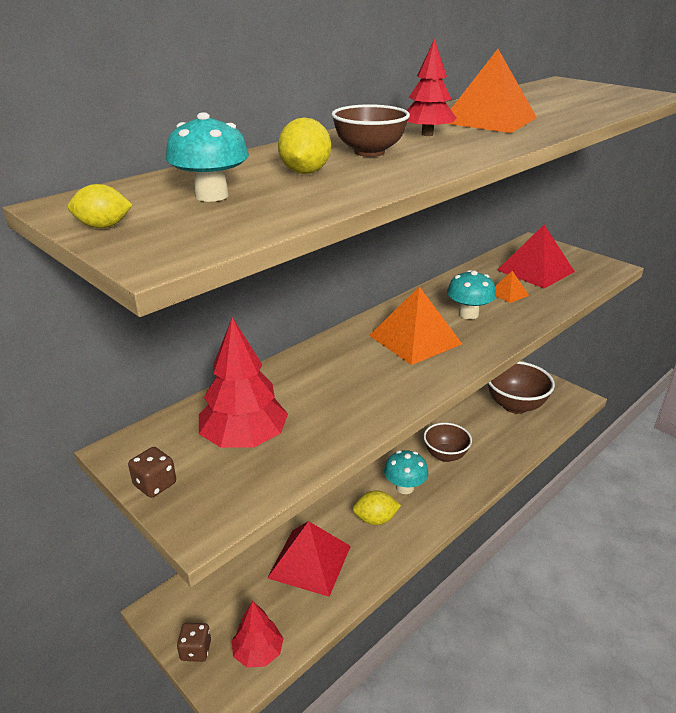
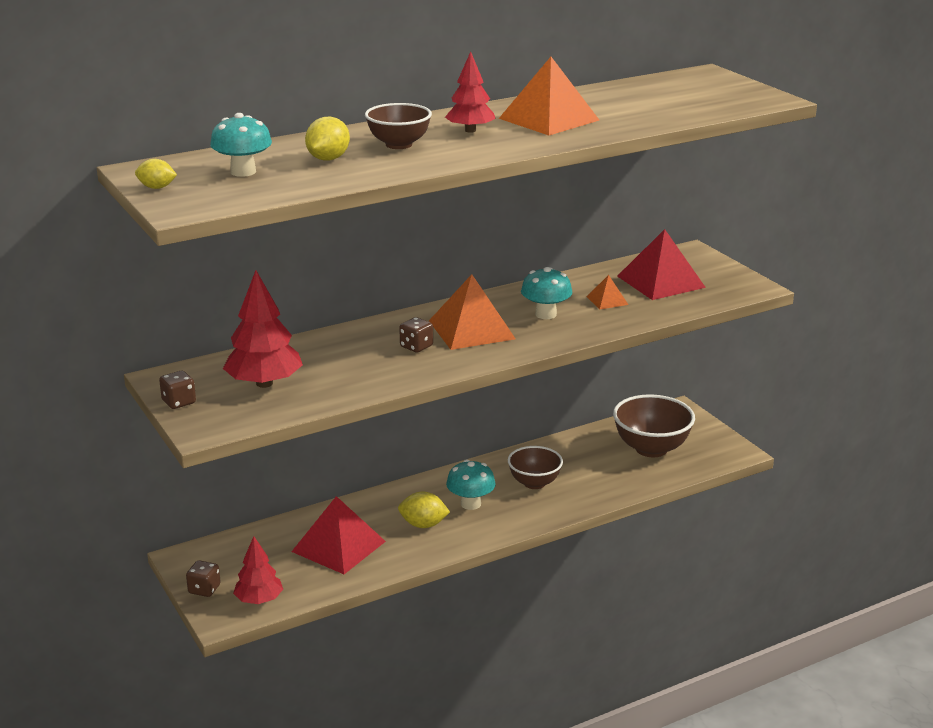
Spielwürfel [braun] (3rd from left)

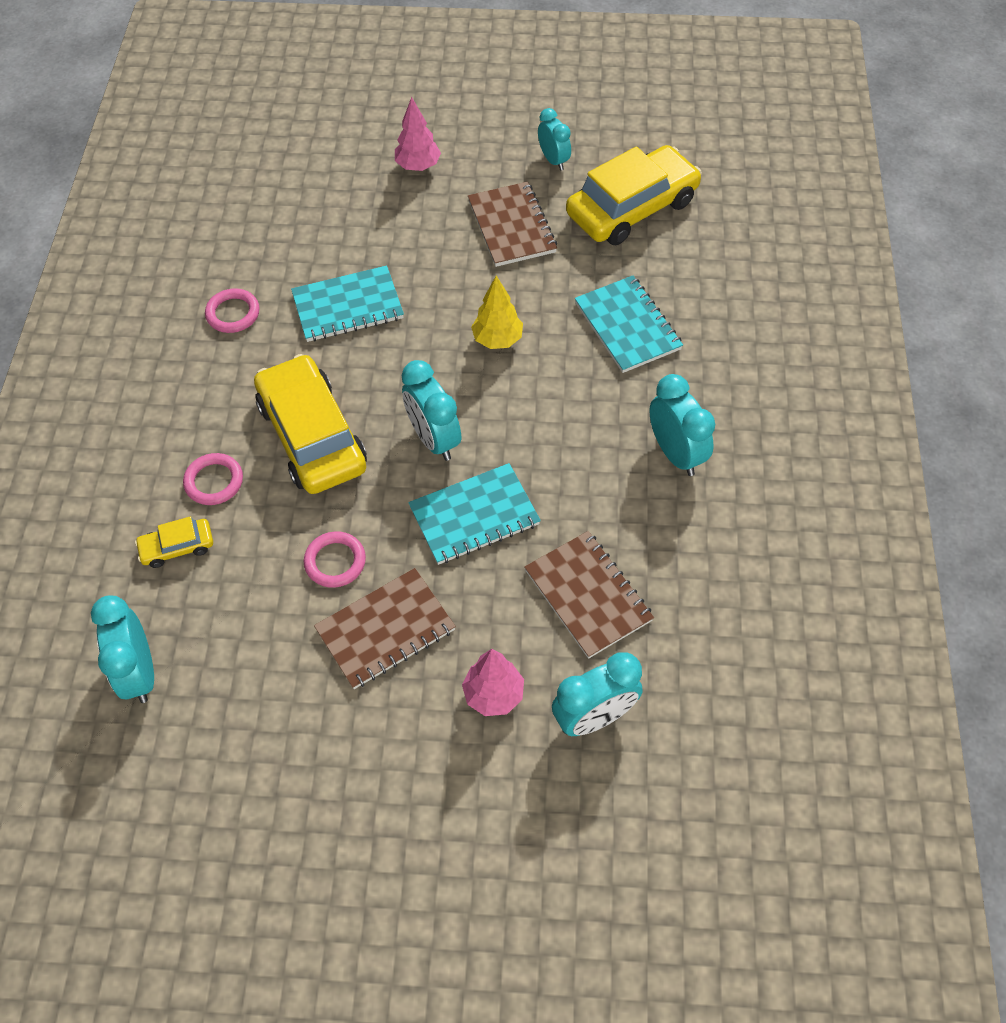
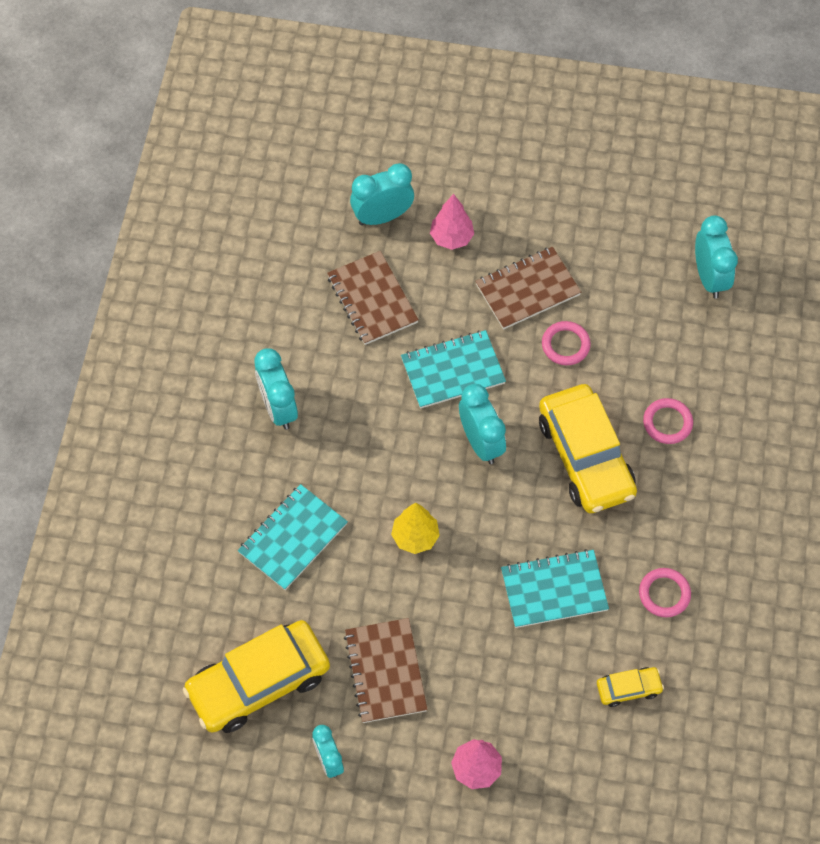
Notizbuch [türkis] (1st from left); Auto [gelb] (3rd from left)

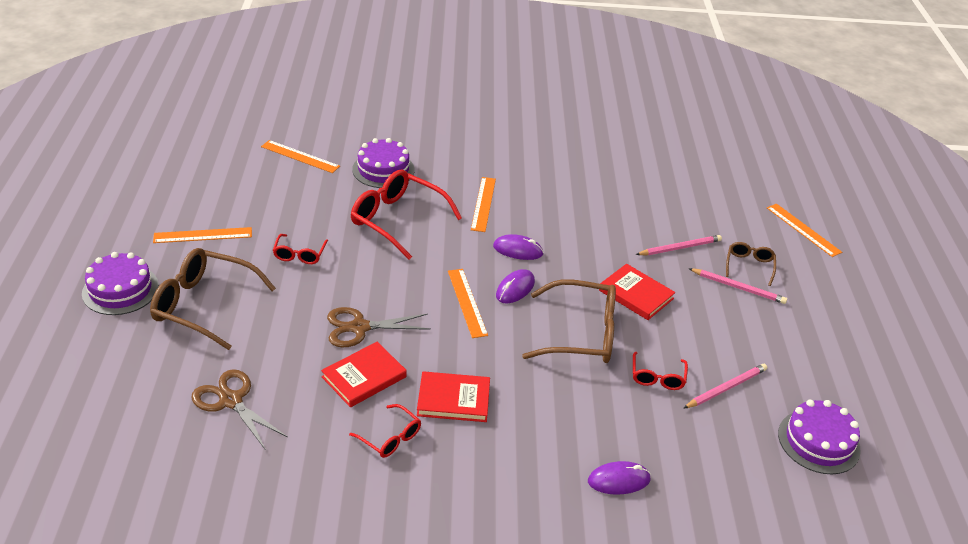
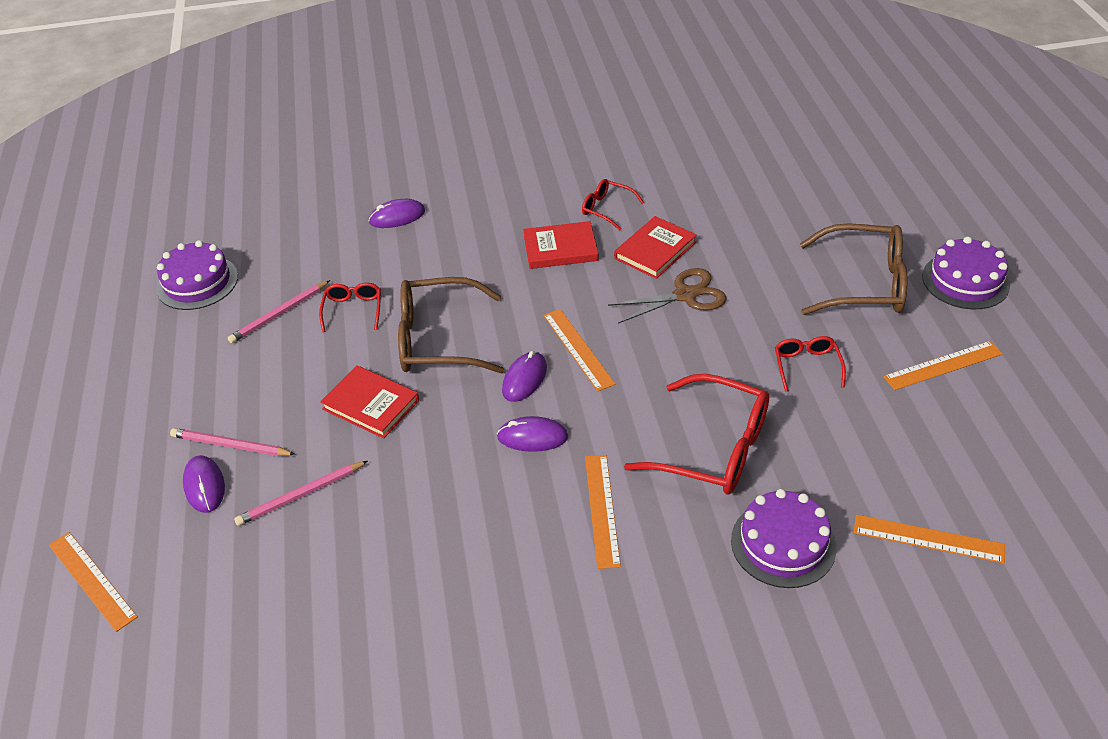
Computermaus [lila] (1st from left); Schere [braun] (1st from left in the first image)

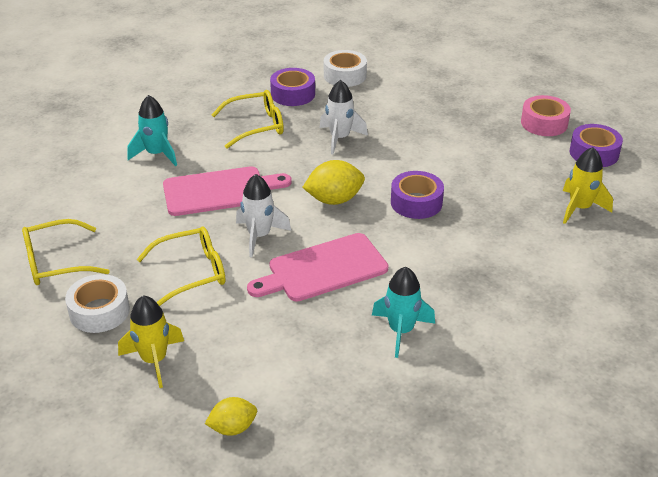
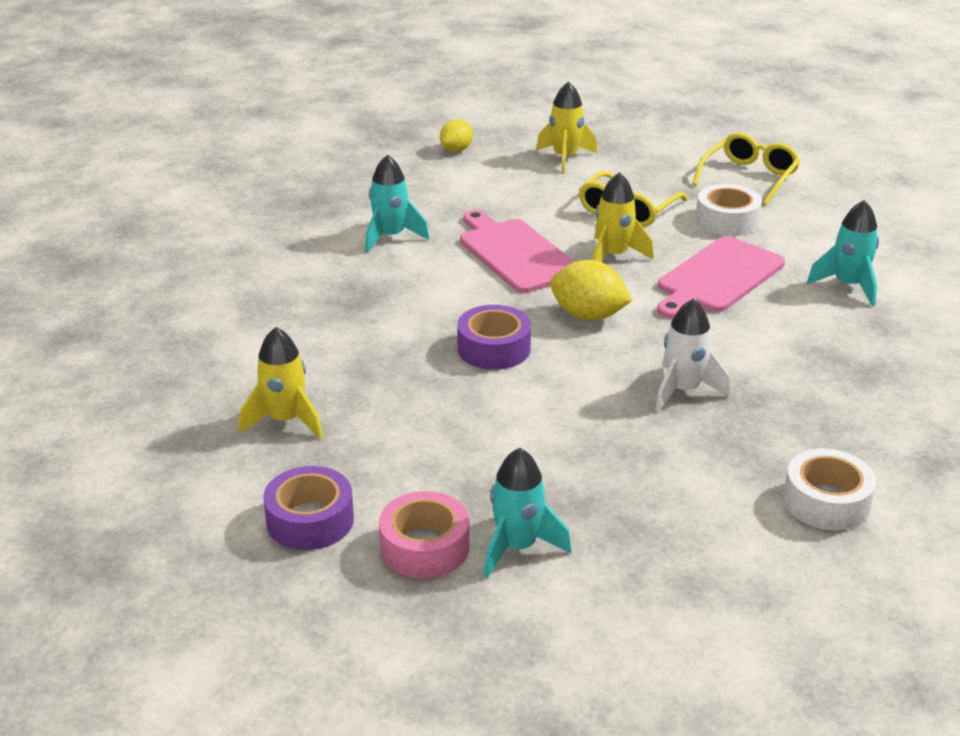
Schneidebrett [rosa] (1st from left); Rakete [türkis] (2nd from left); Zitrone [gelb] (2nd from left); Rakete [gelb] (3rd from left); Klebeband [weiß] (1st from left); Brille [gelb] (3rd from left in the first image); Klebeband [lila] (1st from left in the first image)

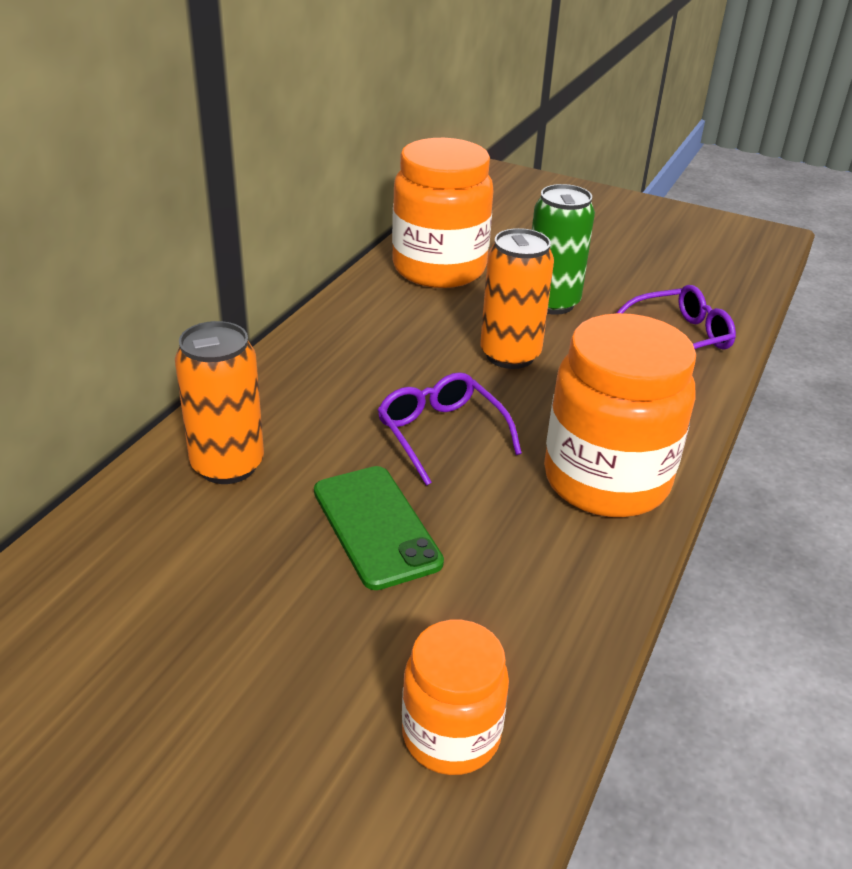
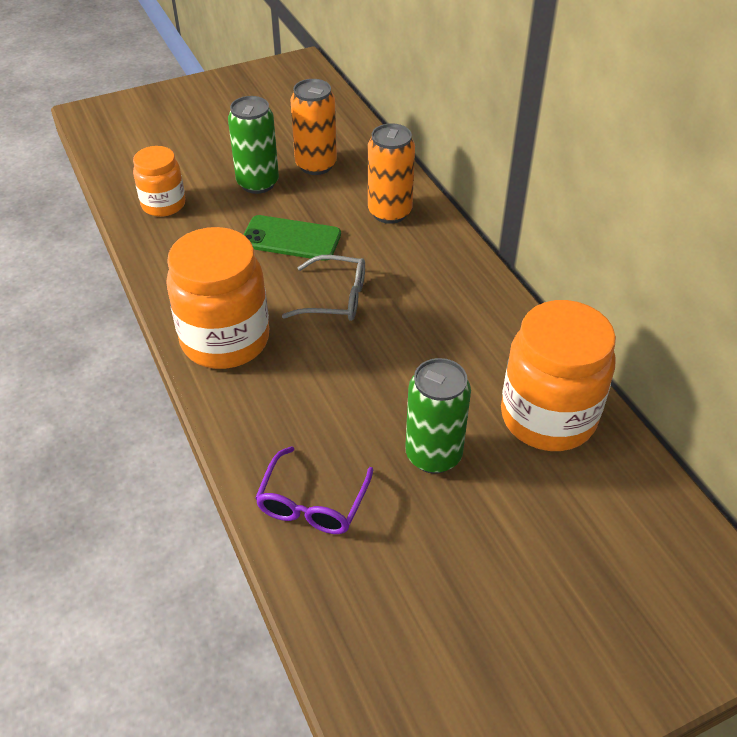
Dose [grün] (1st from left); Brille [grau]; Dose [orange] (1st from left)

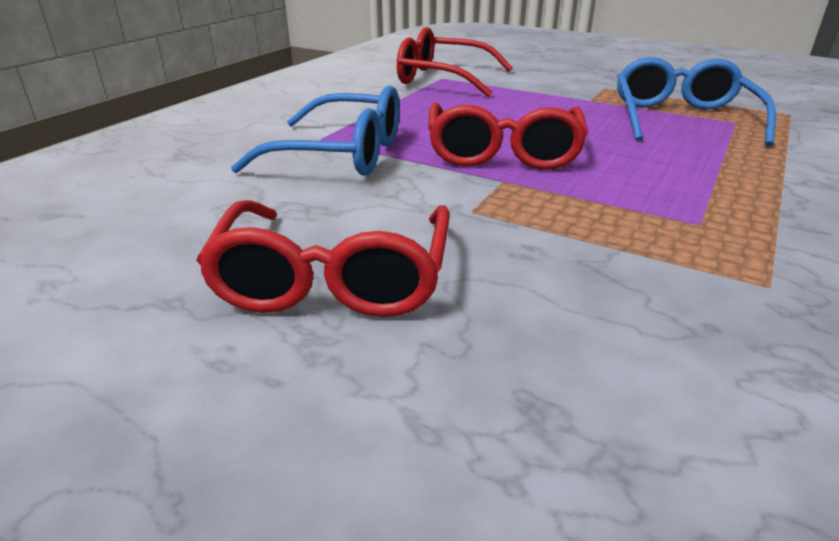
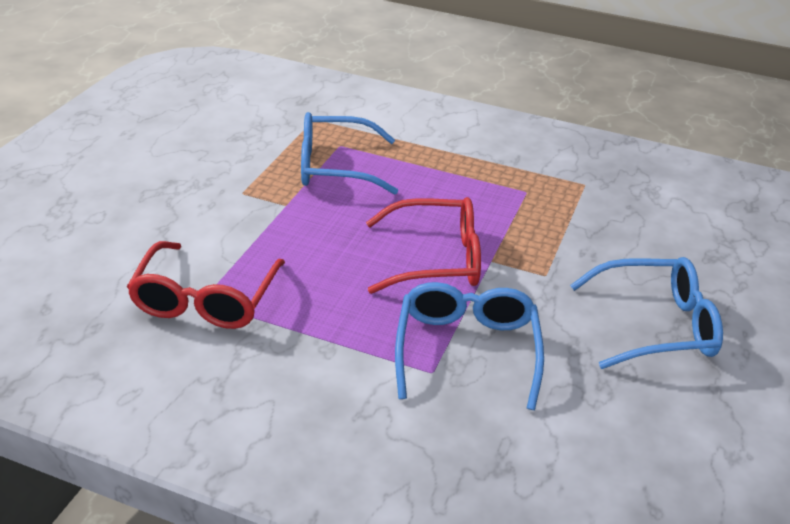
Brille [blau] (3rd from left)

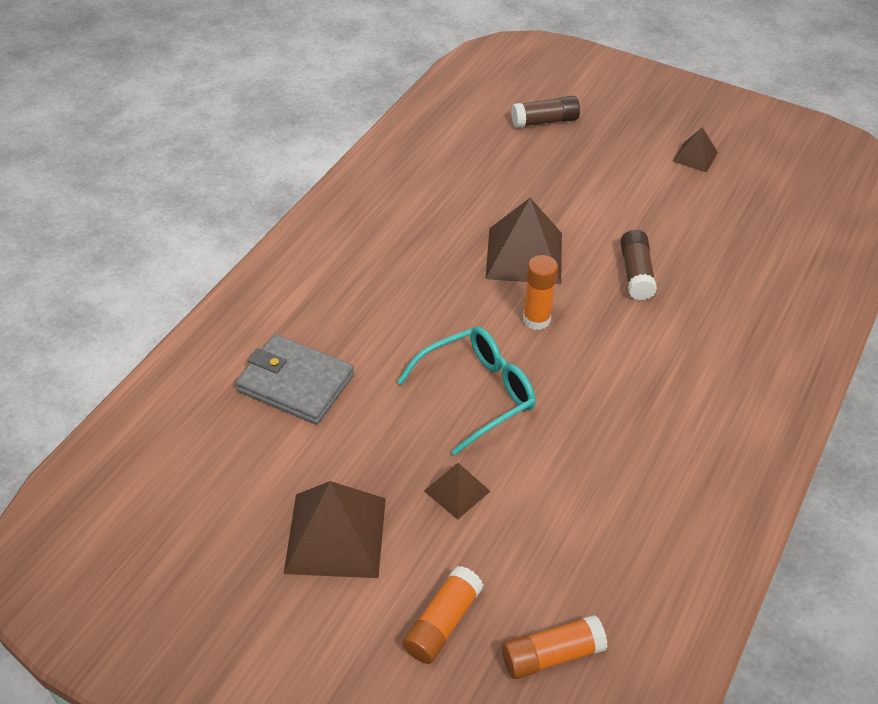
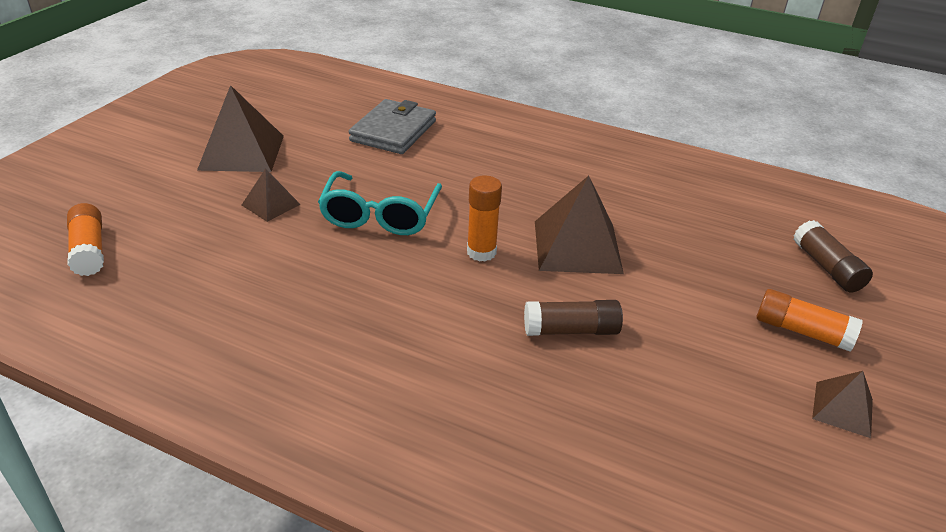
Brille [türkis]; Klebestift [orange] (3rd from left)

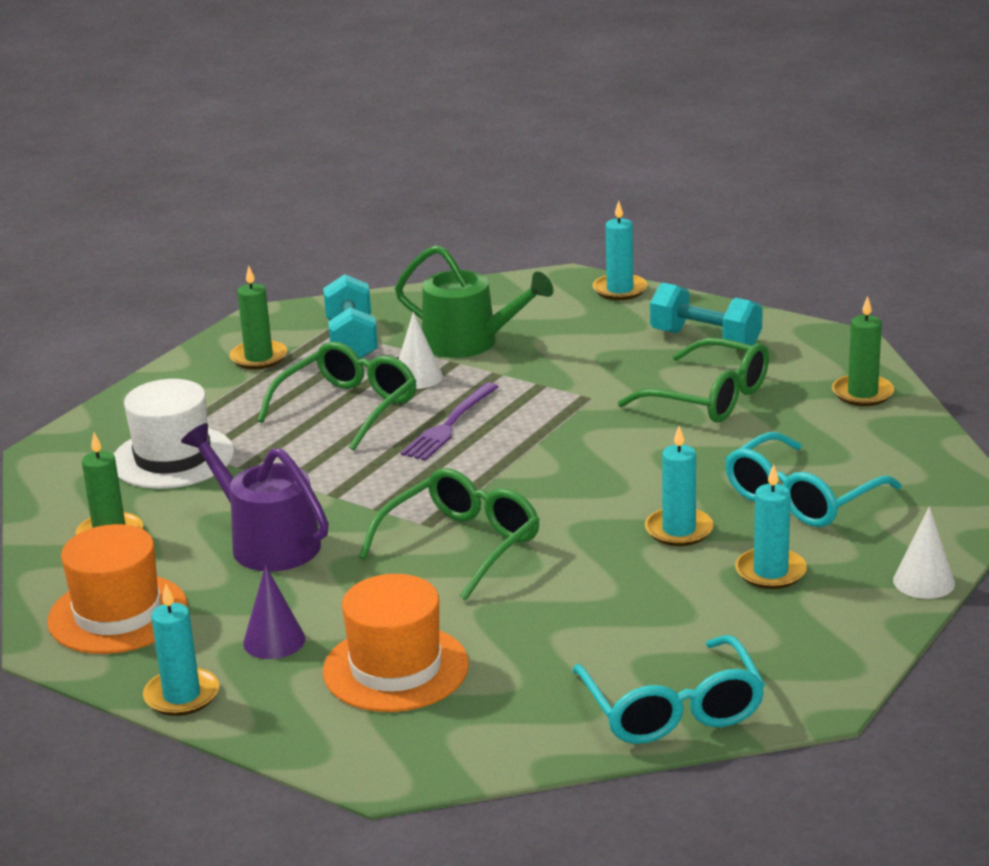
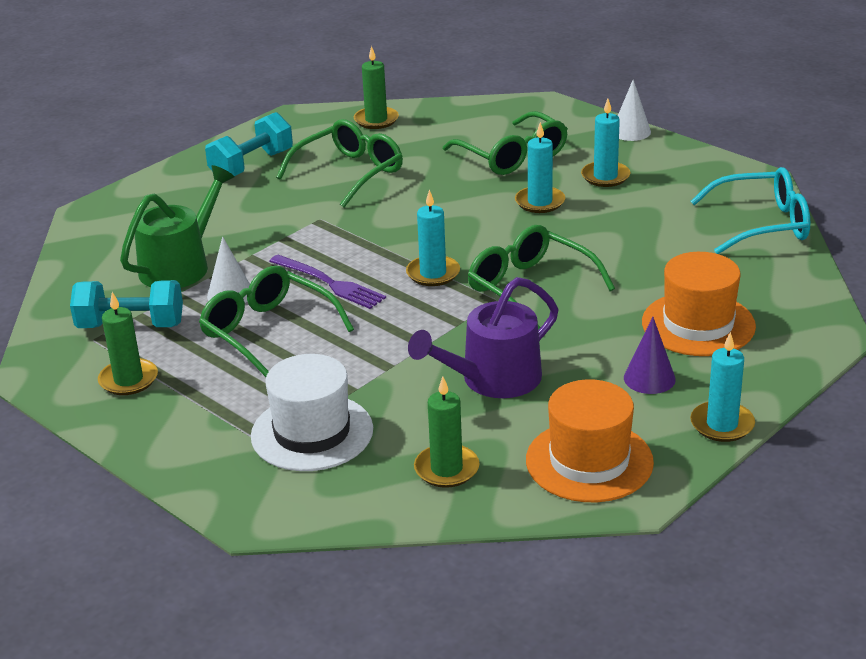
Kerze [türkis] (1st from left); Brille [grün] (3rd from left)

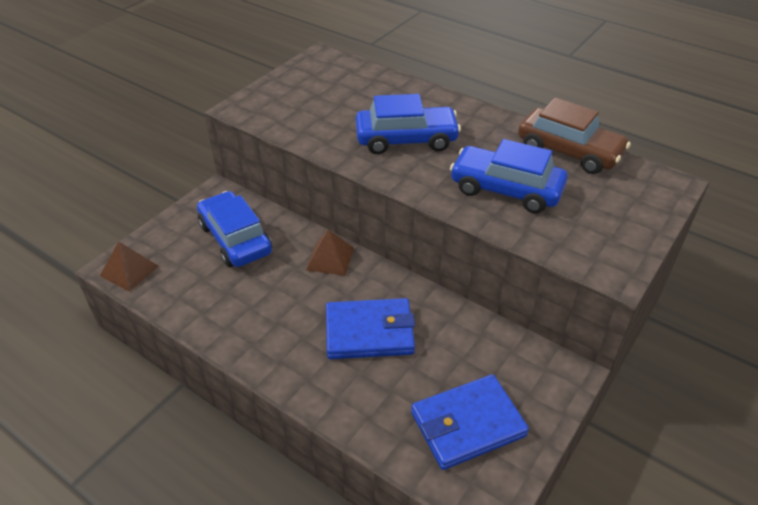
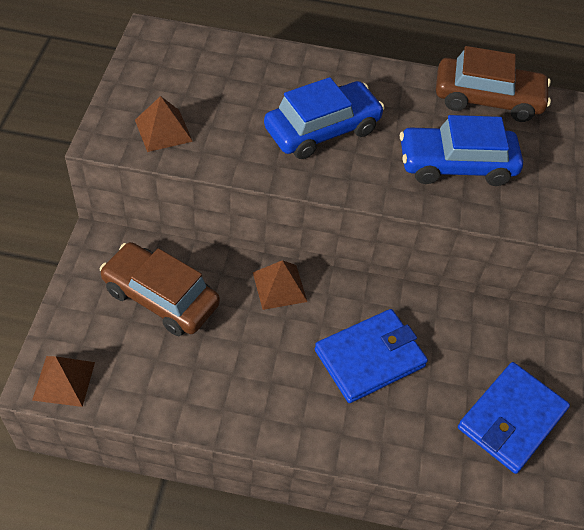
Auto [braun] (1st from left); Pyramide [braun] (2nd from left)

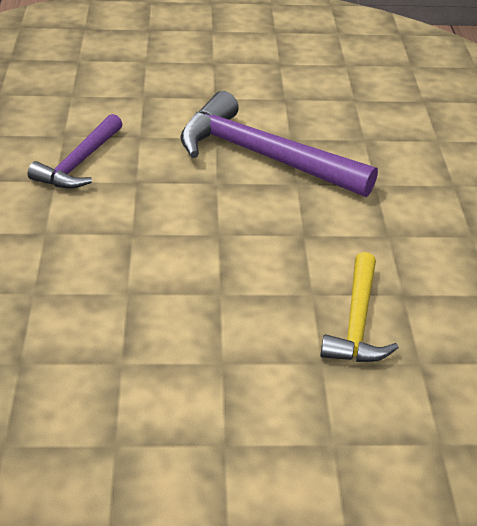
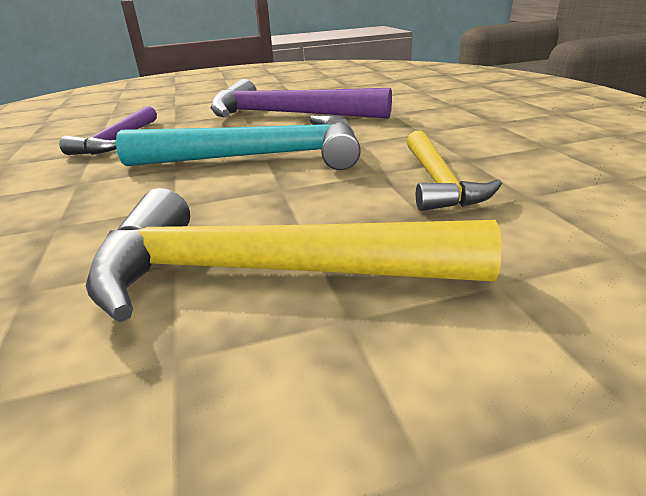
Hammer [gelb] (1st from left); Hammer [türkis]

